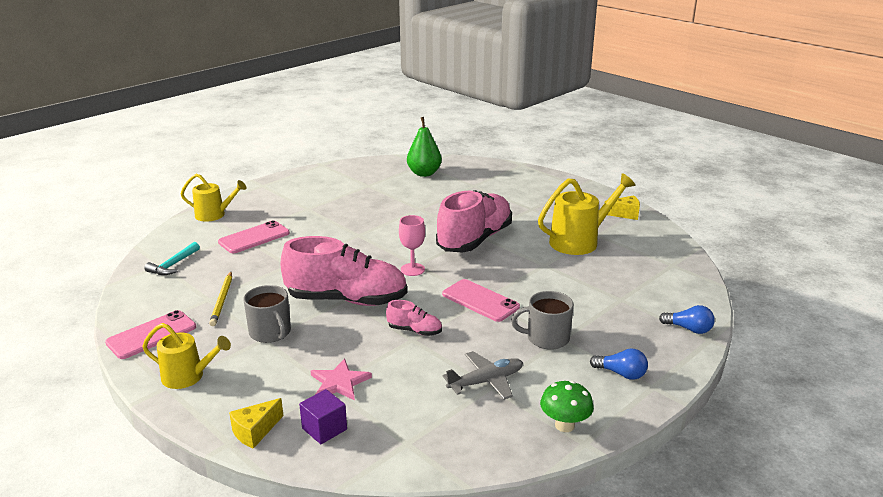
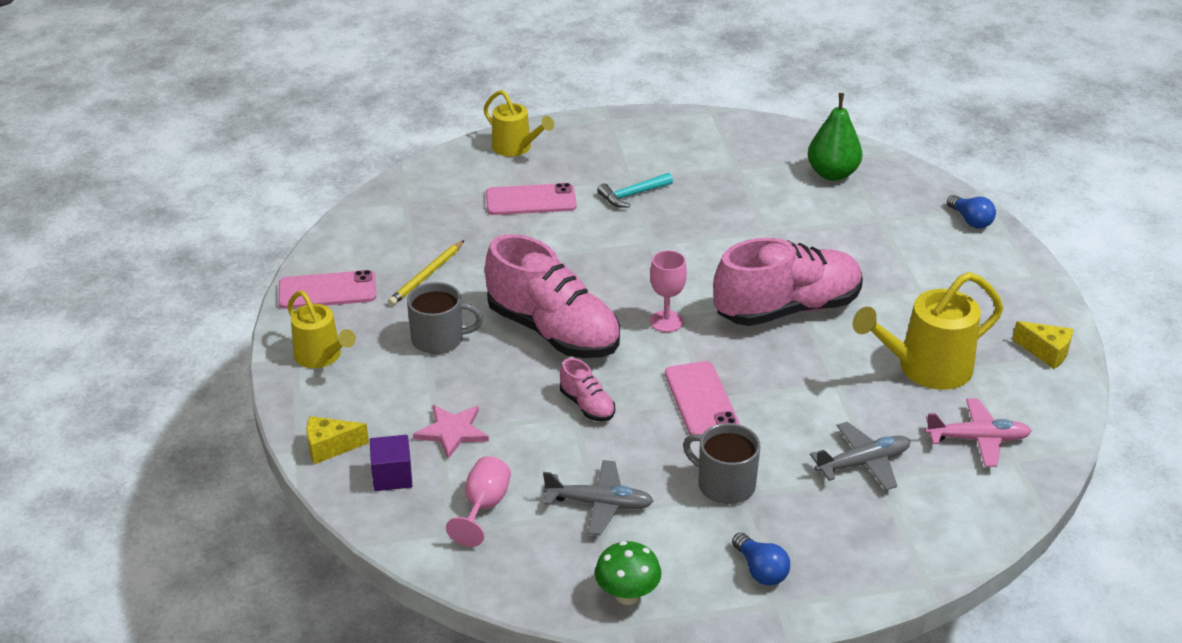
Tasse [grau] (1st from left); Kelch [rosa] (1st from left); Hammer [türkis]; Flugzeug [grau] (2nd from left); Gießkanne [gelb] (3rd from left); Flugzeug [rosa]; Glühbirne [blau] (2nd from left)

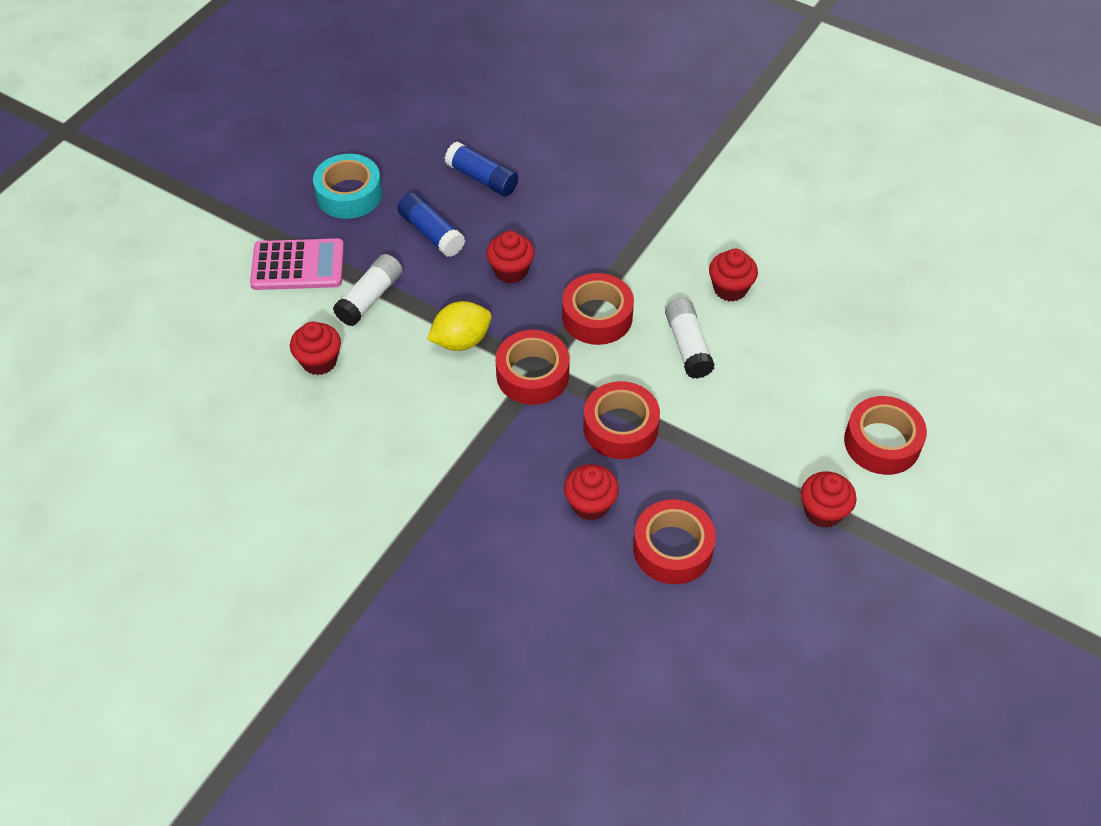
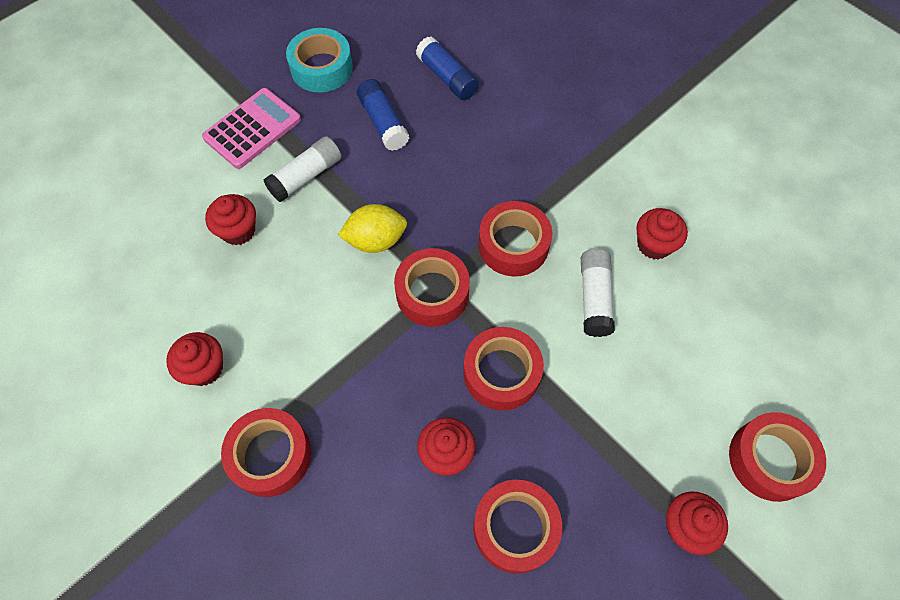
Muffin [rot] (1st from left); Taschenrechner [rosa]; Klebeband [rot] (1st from left)

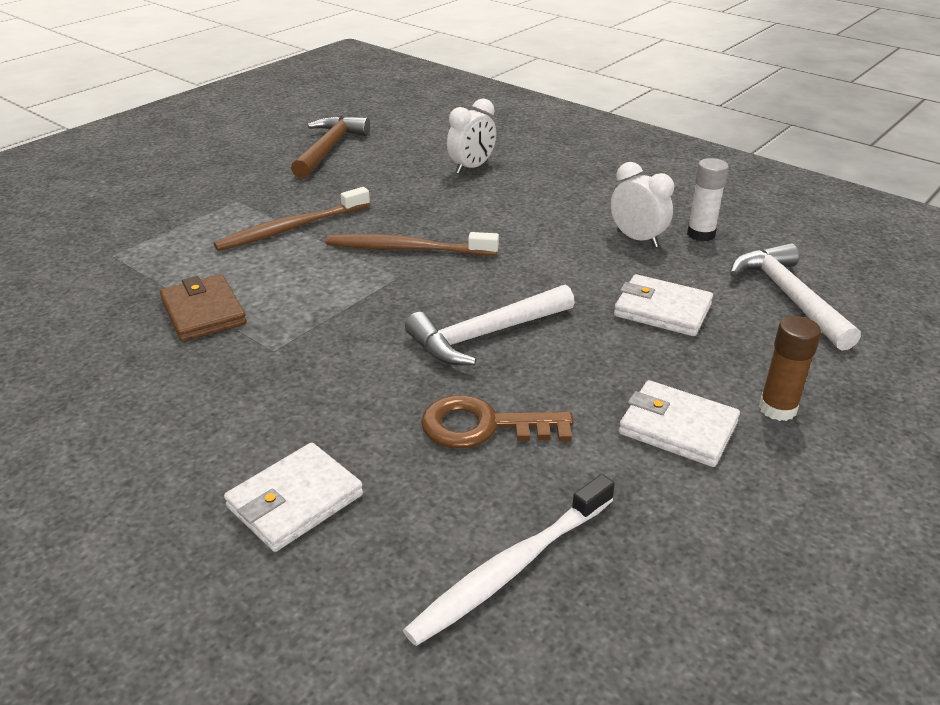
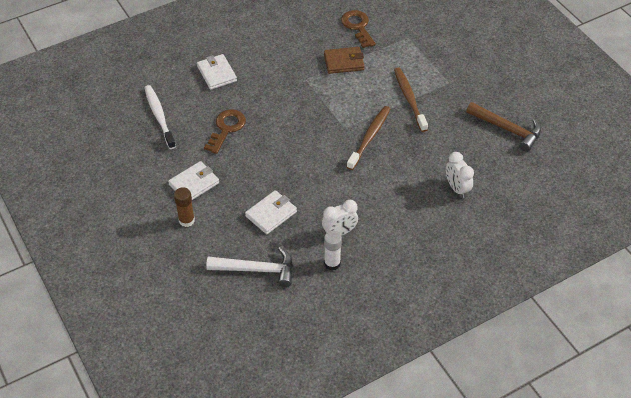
Schlüssel [braun] (2nd from left); Hammer [weiß] (1st from left in the first image)

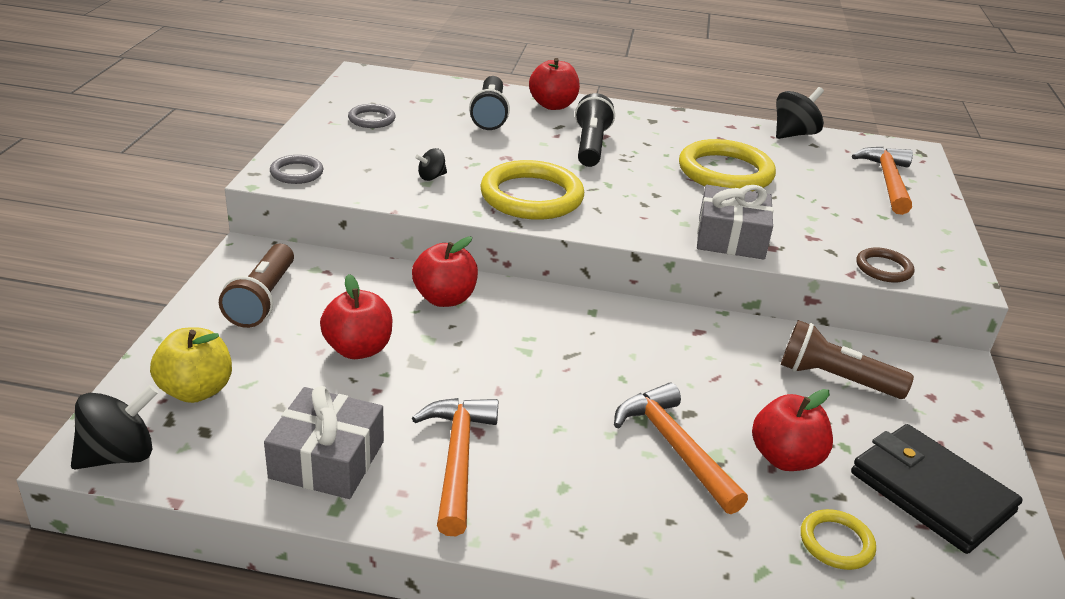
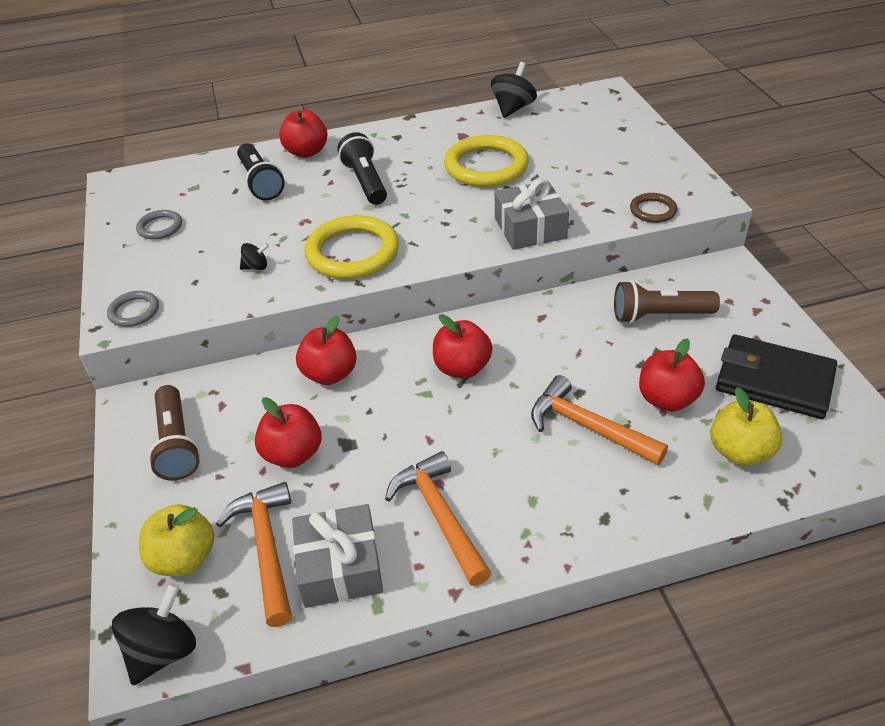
Hammer [orange] (1st from left); Kreisel [schwarz] (2nd from left); Apfel [rot] (4th from left); Apfel [gelb] (2nd from left)

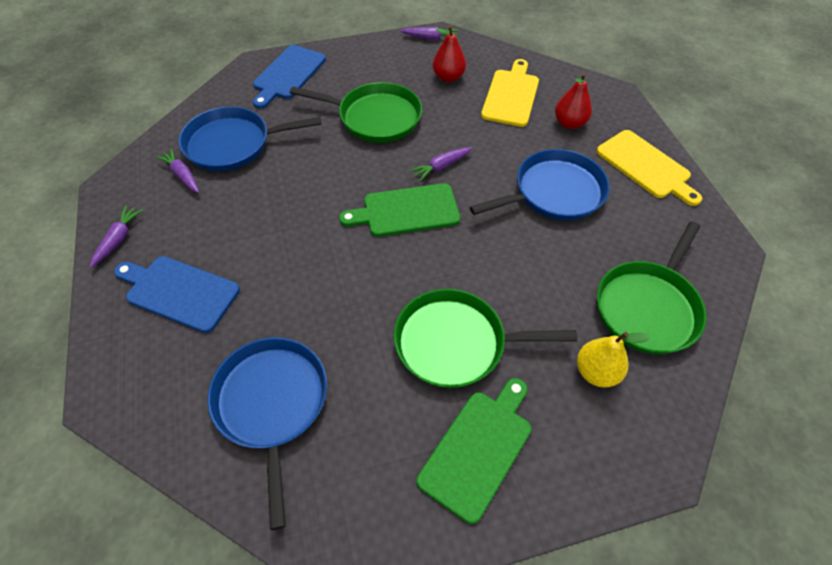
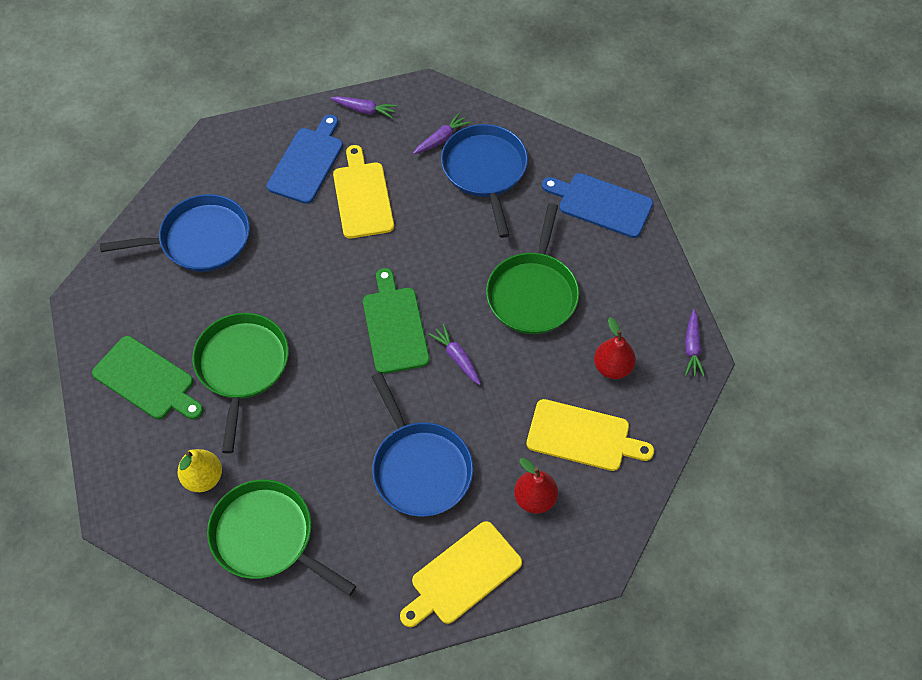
Schneidebrett [gelb] (1st from left)

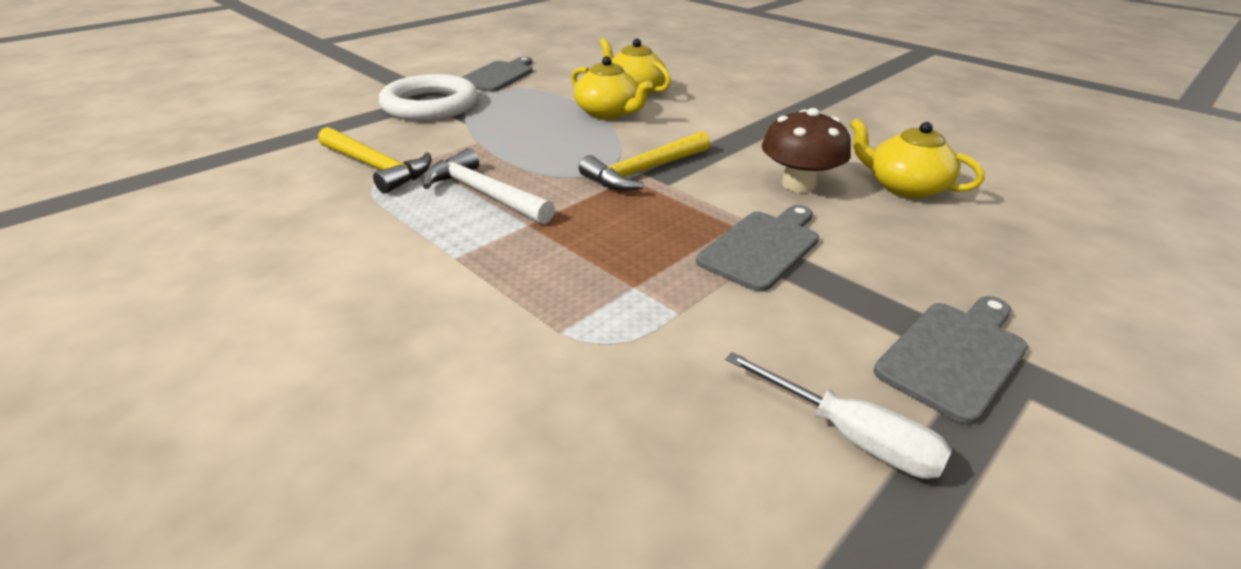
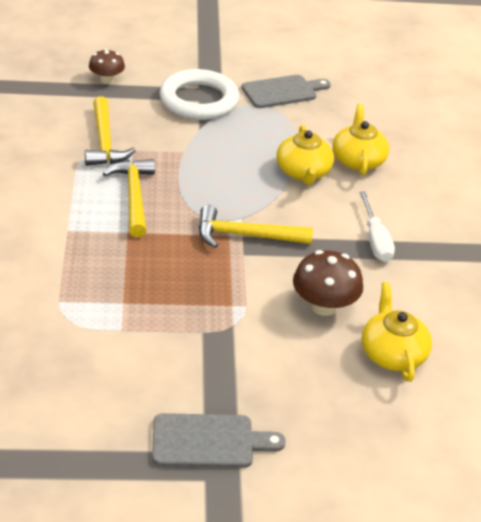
Pilz [braun] (1st from left); Hammer [gelb] (2nd from left); Schraubenzieher [weiß]; Schneidebrett [grau] (2nd from left in the first image)

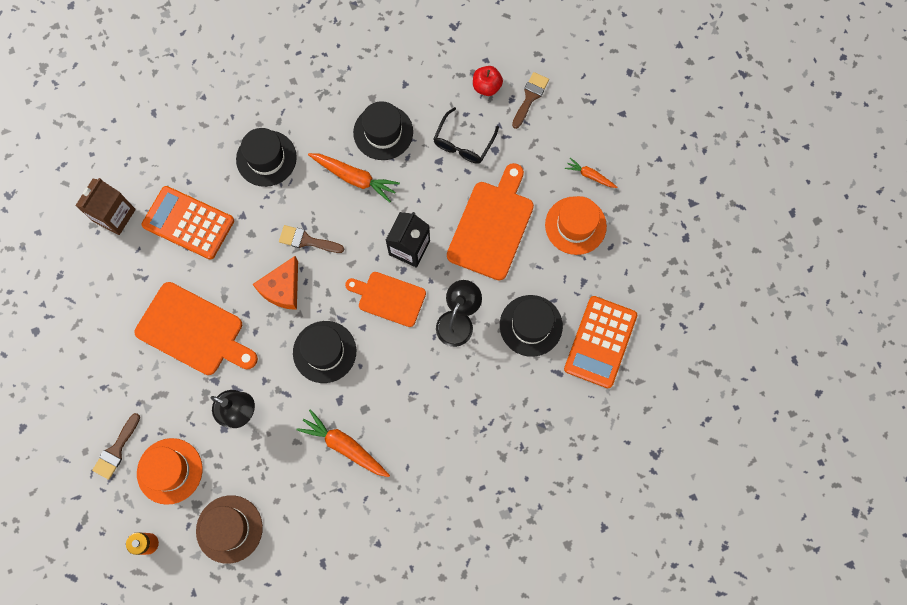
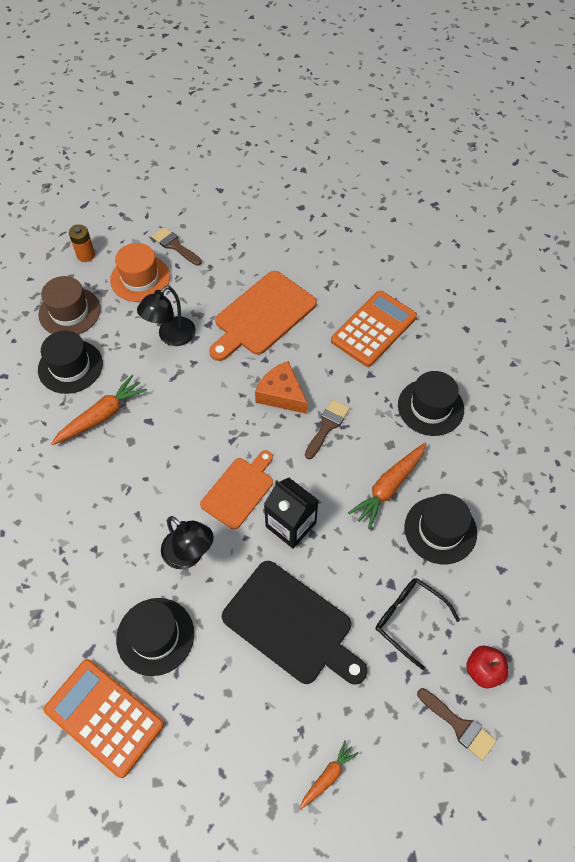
Hut [schwarz] (1st from left); Schneidebrett [schwarz]; Getränkekarton [braun]; Hut [orange] (2nd from left in the first image)

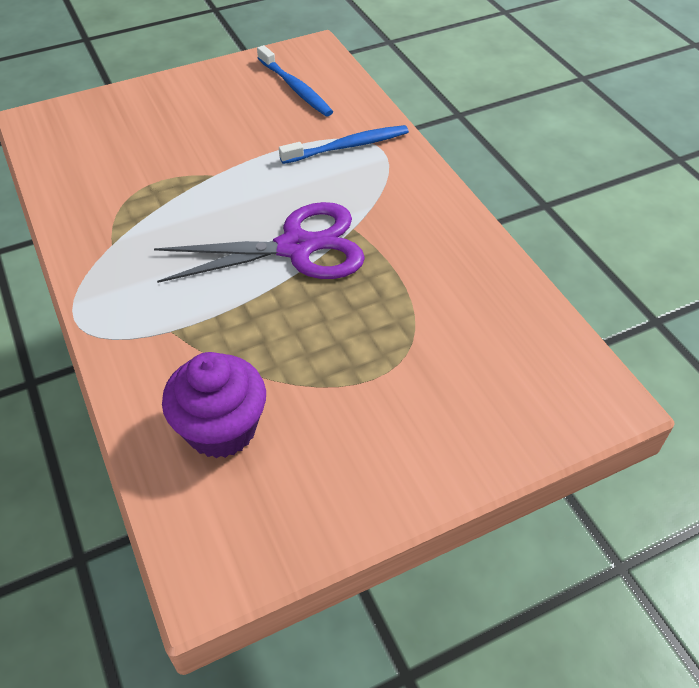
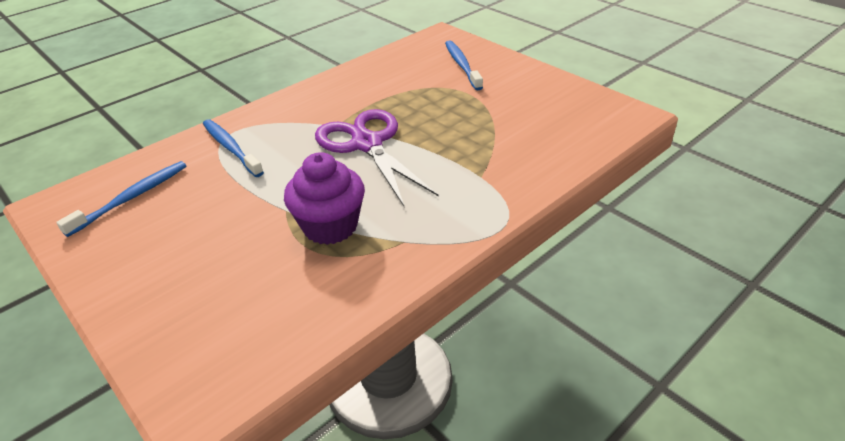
Muffin [lila]; Zahnbürste [blau] (3rd from left)

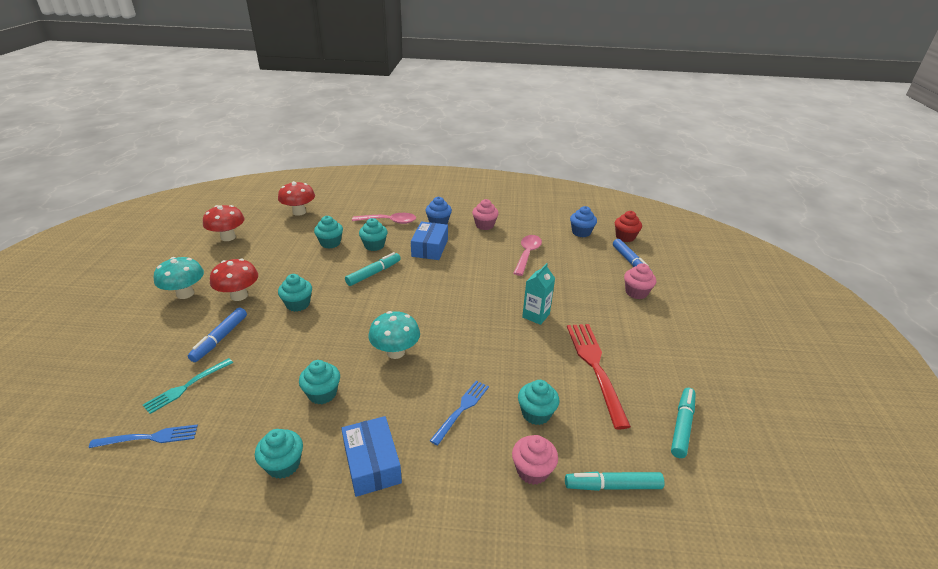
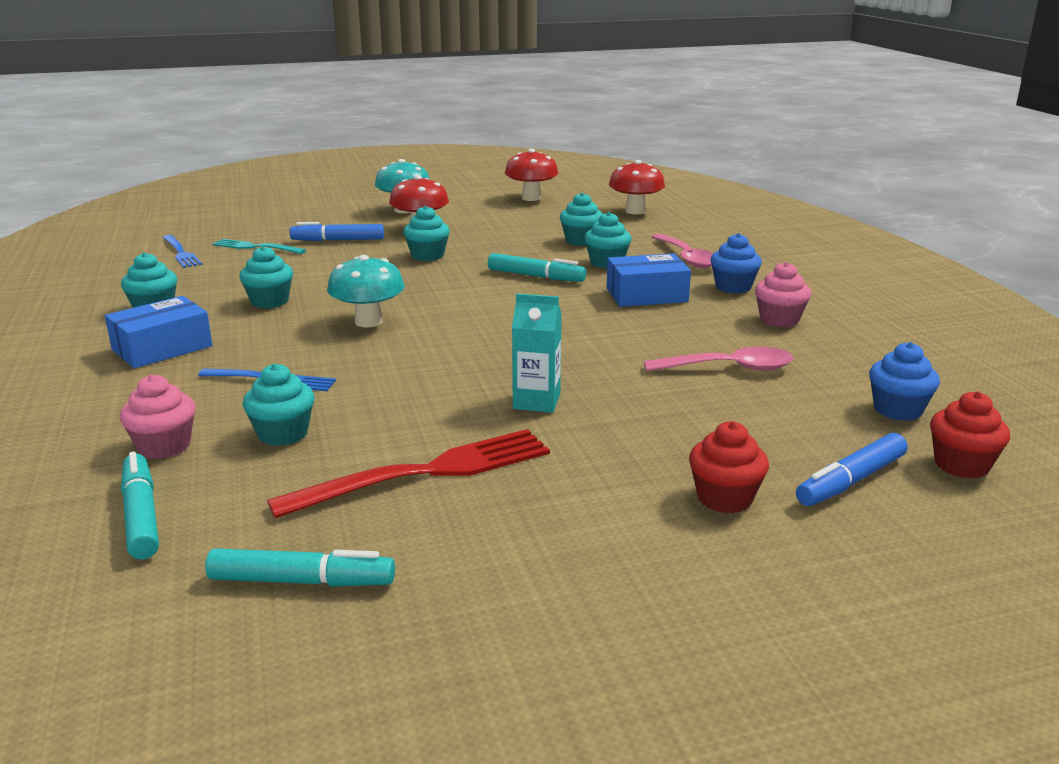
Muffin [rot] (1st from left)

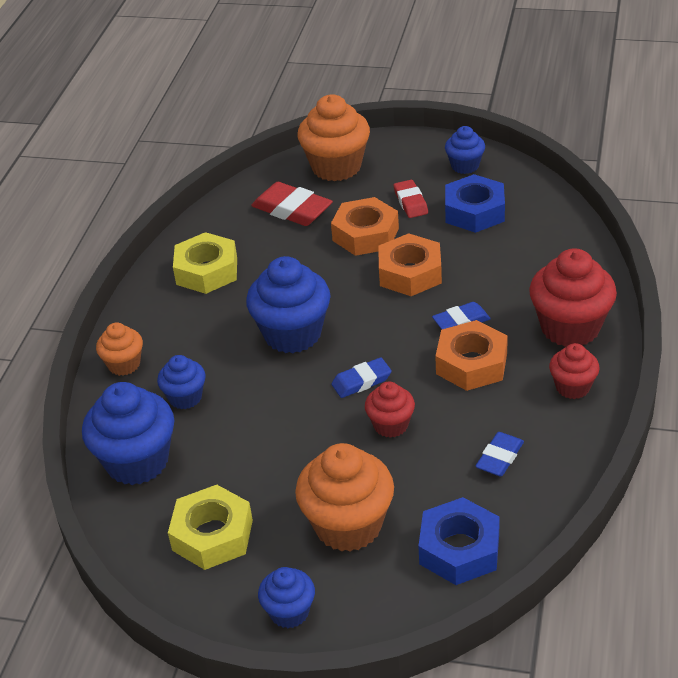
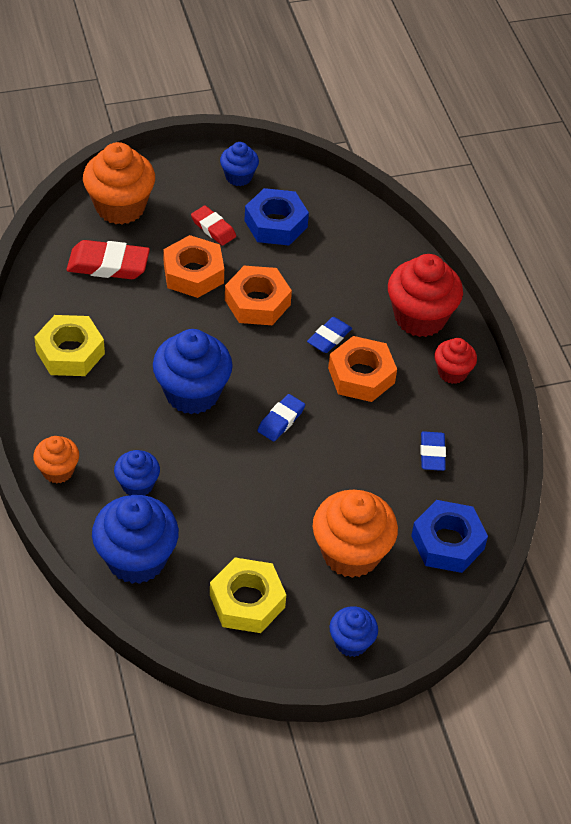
Muffin [rot] (1st from left in the first image)

